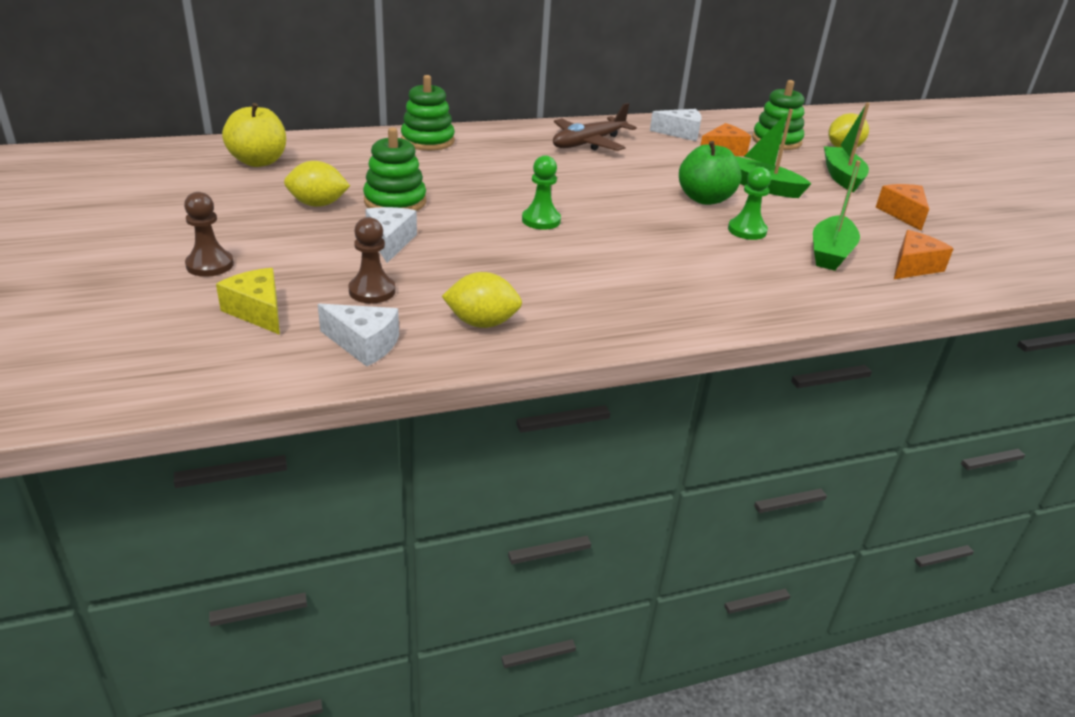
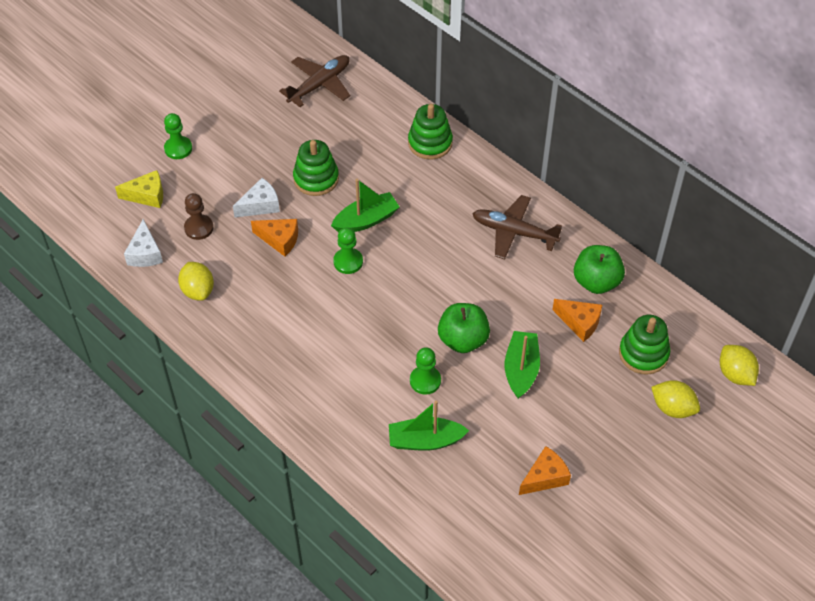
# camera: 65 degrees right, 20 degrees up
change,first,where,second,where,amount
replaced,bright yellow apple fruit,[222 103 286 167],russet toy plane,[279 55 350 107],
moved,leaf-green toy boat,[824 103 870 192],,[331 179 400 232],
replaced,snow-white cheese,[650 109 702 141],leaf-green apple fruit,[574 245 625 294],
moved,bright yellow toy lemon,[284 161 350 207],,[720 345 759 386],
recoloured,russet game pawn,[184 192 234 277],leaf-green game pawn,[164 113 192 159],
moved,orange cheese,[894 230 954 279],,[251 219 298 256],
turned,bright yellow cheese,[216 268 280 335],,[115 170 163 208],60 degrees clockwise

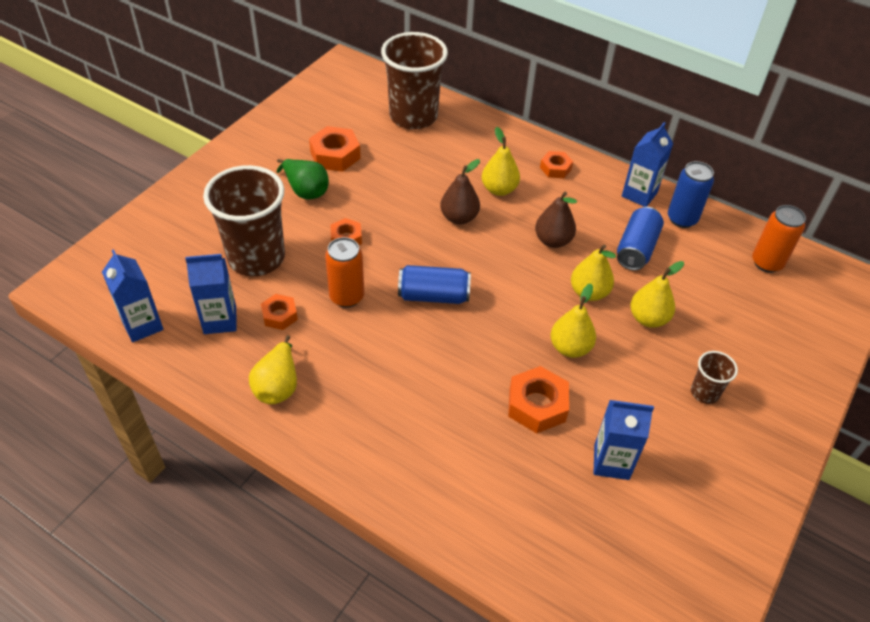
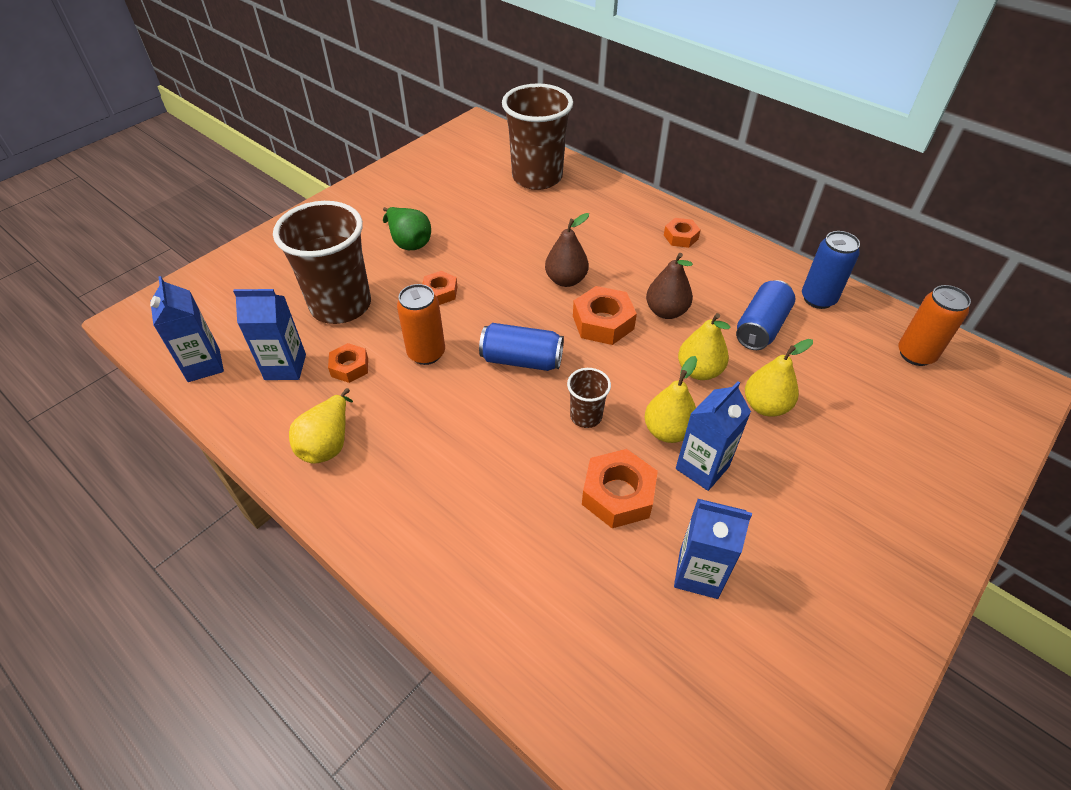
# camera: 10 degrees right, 0 degrees up
change,first,where,second,where,amount
moved,blue carton,[622 122 673 207],,[676 381 751 491],
moved,orange hex nut,[309 126 361 172],,[573 286 637 345],
removed,bright yellow toy pear,[482 127 520 196],,,
moved,russet beaker,[691 351 738 404],,[567 368 611 428],

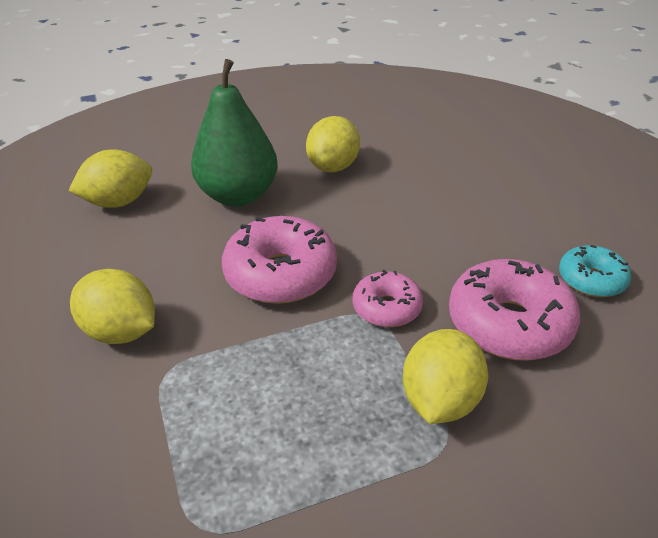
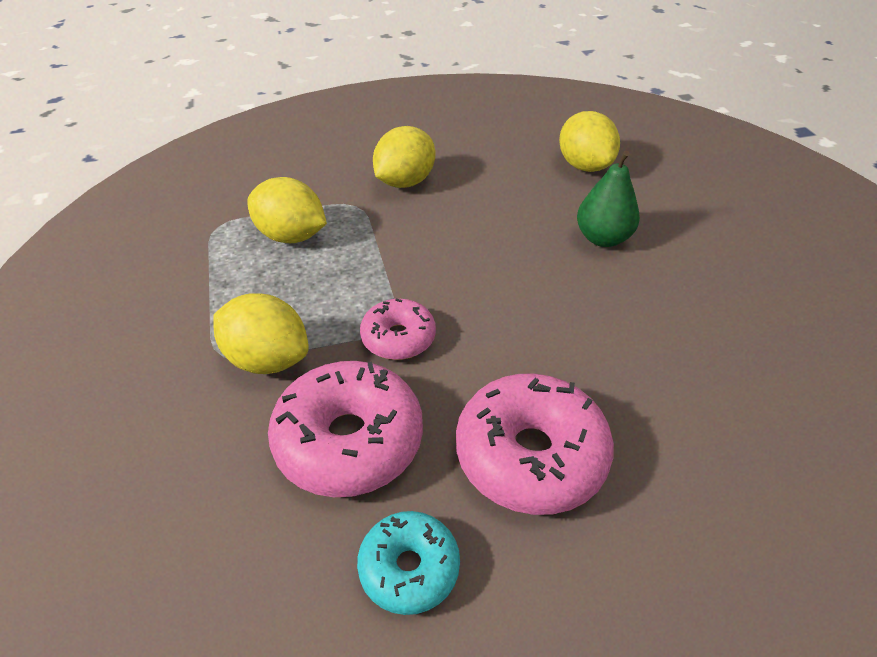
# camera: 95 degrees right, 5 degrees up
change,first,where,second,where,amount
resized,leaf-green toy pear,[191 59 278 207],,[577 151 640 247],x0.63
moved,bright yellow toy lemon,[306 116 360 172],,[247 177 327 243],
moved,rose-pink glazed donut,[222 216 337 304],,[456 374 614 515],

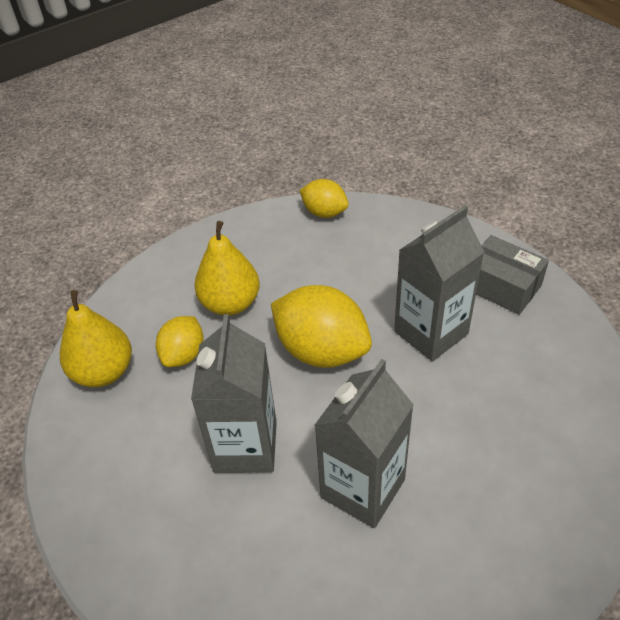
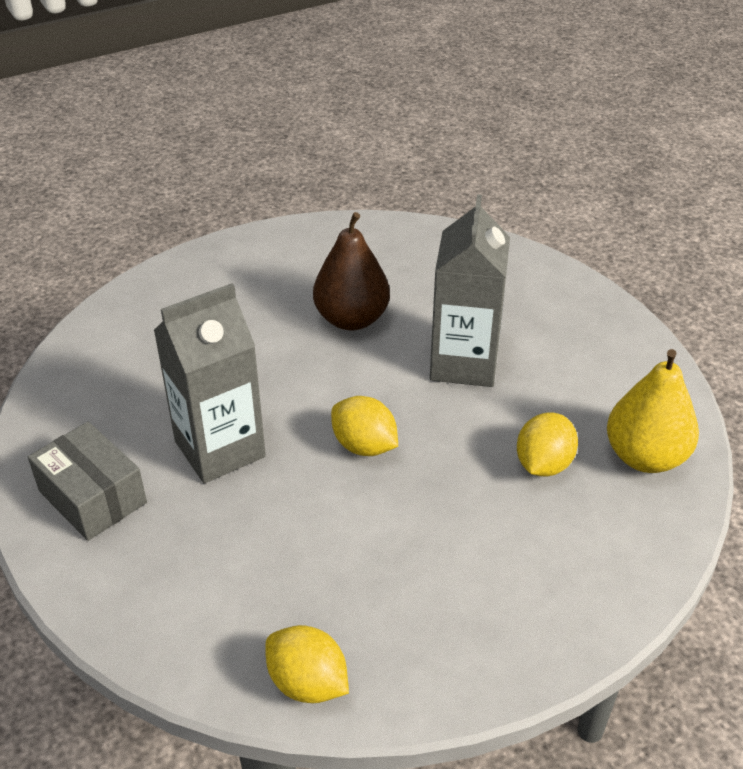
# camera: 175 degrees left, 5 degrees down
change,first,where,second,where,amount
removed,bright yellow toy pear,[194 221 260 316],,,
resized,bright yellow toy lemon,[271 285 372 368],,[331 396 398 456],x0.58
replaced,gray carton,[314 359 414 528],russet toy pear,[313 212 390 331],

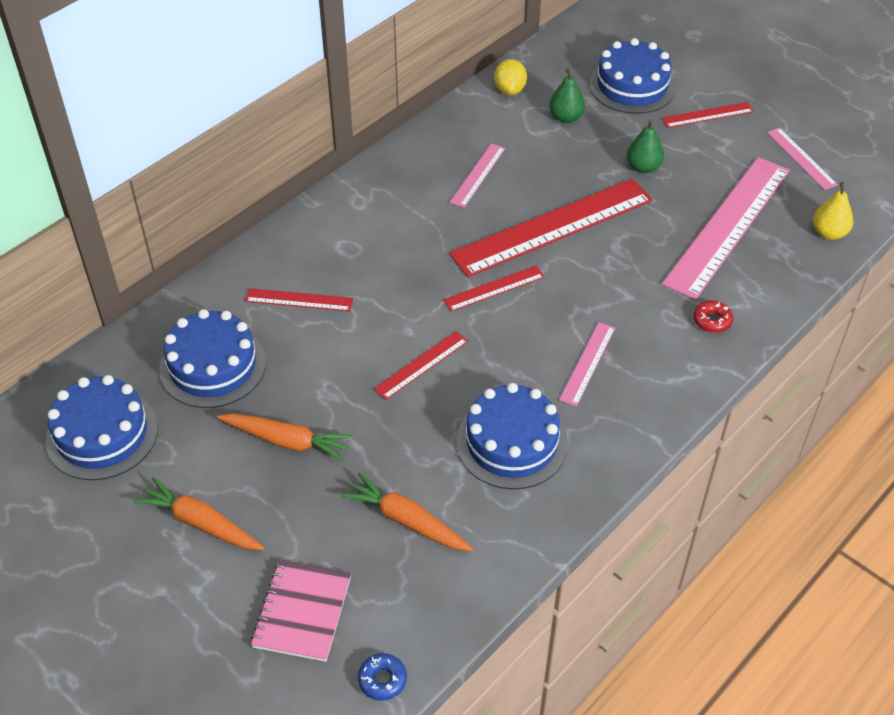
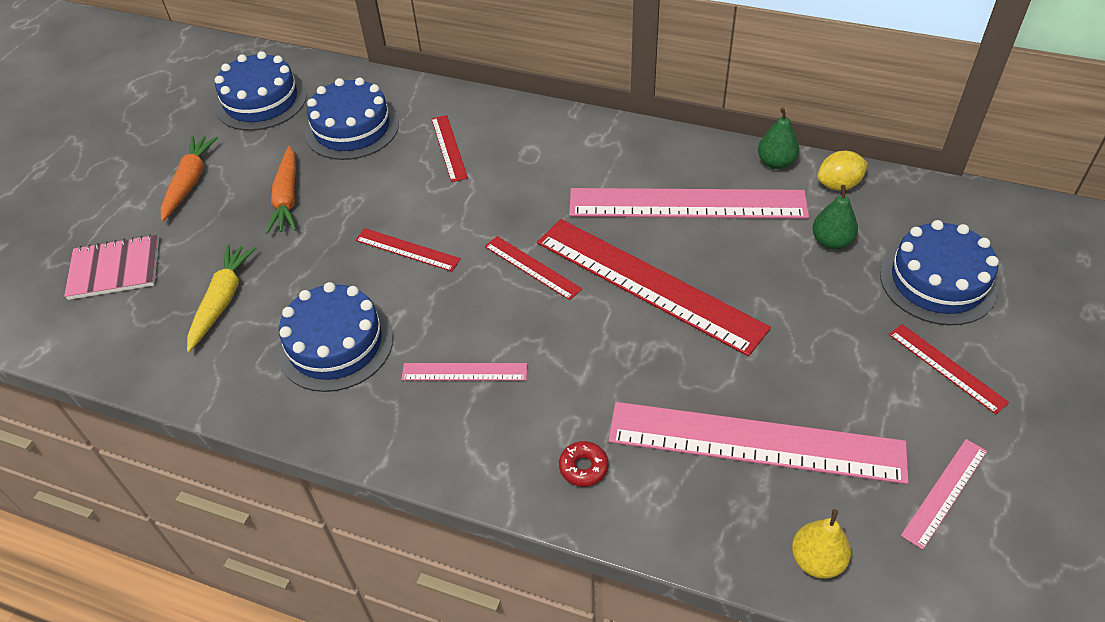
# camera: 70 degrees right, 0 degrees up
change,first,where,second,where,amount
moved,leaf-green toy pear,[627 119 664 173],,[758 107 799 169],
resized,rose-pink measuring stick,[450 143 505 208],,[569 188 809 219],x2.16
recoloured,orange root vegetable,[341 472 474 552],bright yellow root vegetable,[187 244 256 352],
removed,blue glazed donut,[358 653 407 701],,,

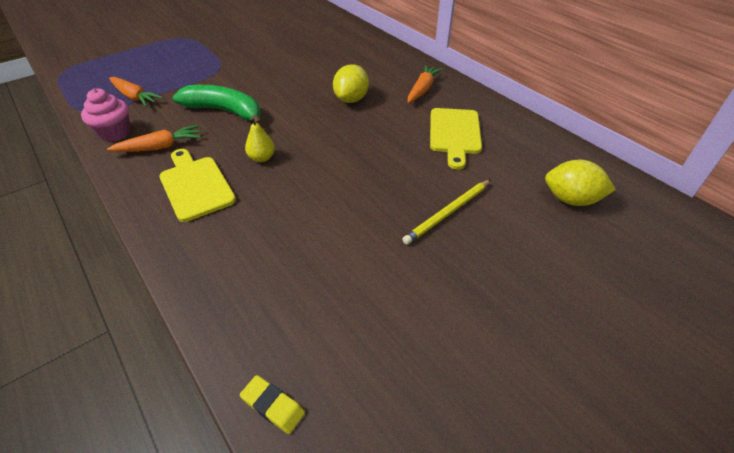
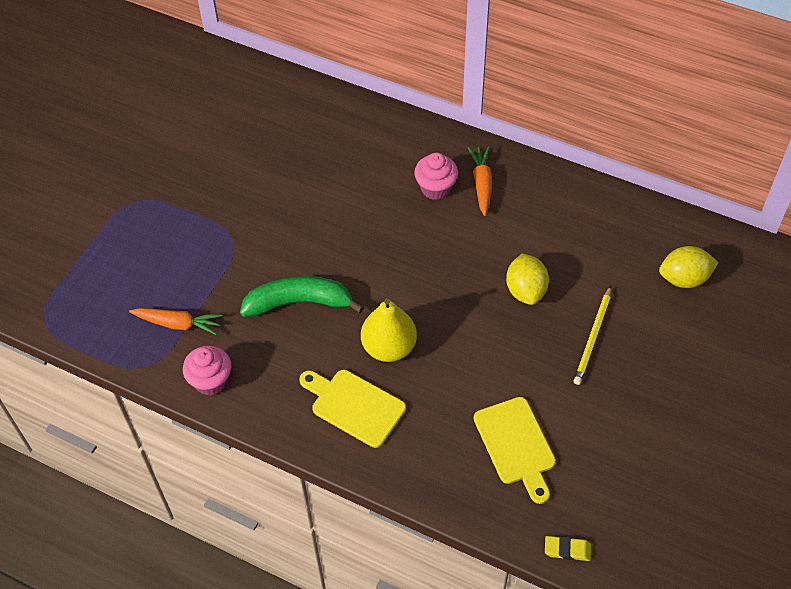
# camera: 25 degrees left, 10 degrees up
change,first,where,second,where,amount
moved,bright yellow toy lemon,[333 64 369 103],,[506 253 549 305],
moved,bright yellow bread board,[430 108 482 170],,[474 397 556 504],
resized,bright yellow toy pear,[245 117 275 162],,[361 298 417 362],x1.83
removed,orange root vegetable,[107 125 201 152],,,
added,,,rose-pink cupcake,[414 153 458 200],

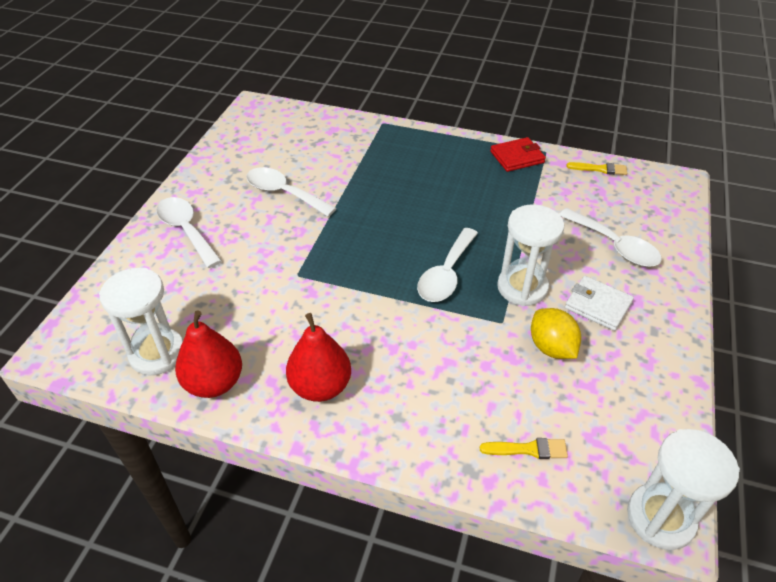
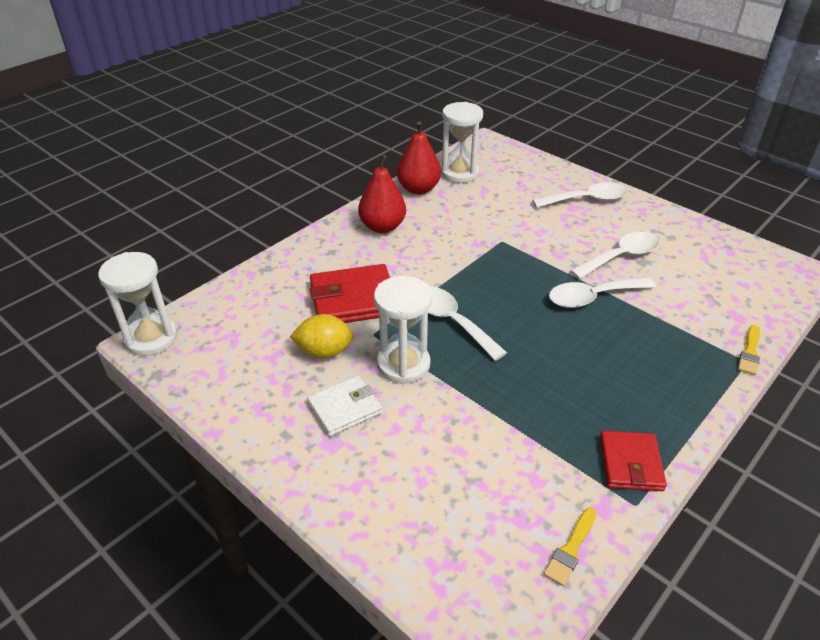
# camera: 115 degrees right, 5 degrees down
change,first,where,second,where,amount
moved,snow-white tablespoon,[559 208 662 267],,[549 277 656 308],
moved,bright yellow paintbrush,[480 438 568 459],,[738 325 760 375],
added,,,scarlet card wallet,[310 264 390 323],

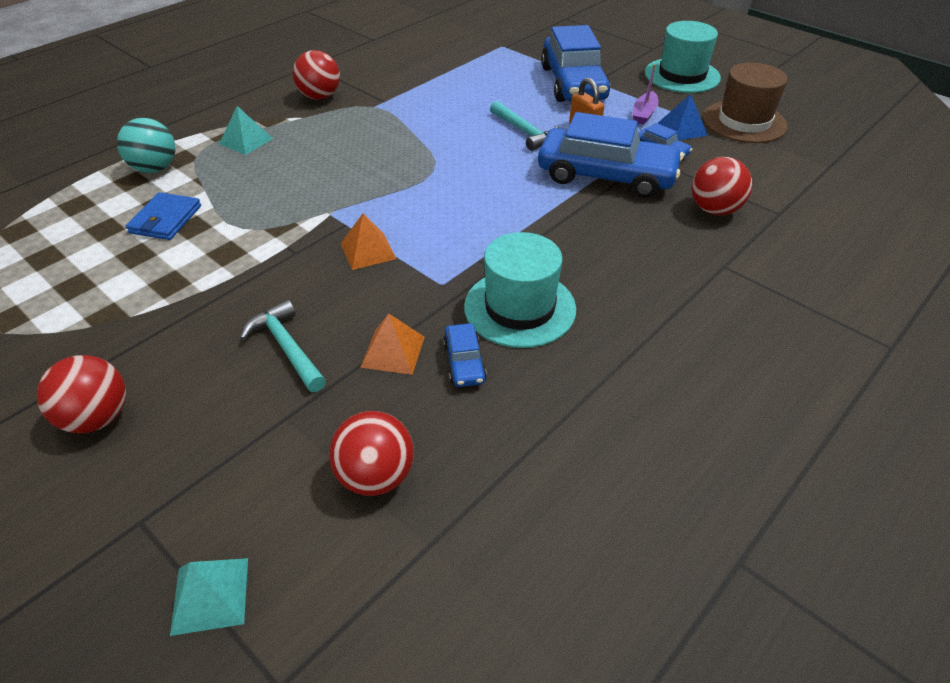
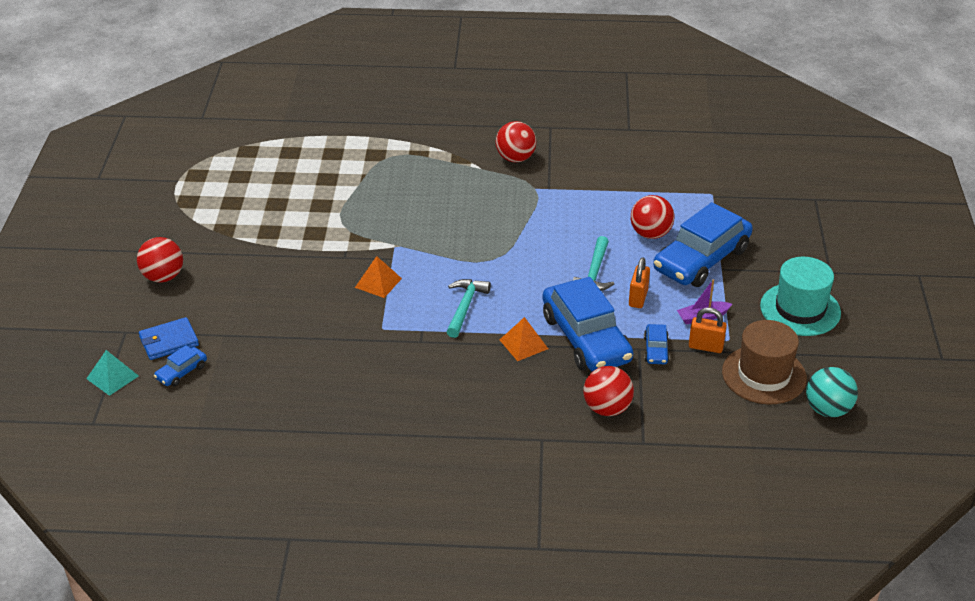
# camera: 50 degrees right, 5 degrees down
change,first,where,second,where,amount
replaced,blue pyramid,[658 94 708 140],orange small lock,[689 308 727 353],
removed,teal pyramid,[219 106 273 155],,,
moved,teal sphere,[117 118 175 173],,[806 367 858 417],
moved,blue card wallet,[126 192 201 240],,[139 317 199 360],
removed,teal hat,[464 232 576 348],,,
moved,teal carpenter's hammer,[240 300 326 392],,[446 279 491 338],
moved,orange pyramid,[360 313 425 375],,[500 317 548 361],
moved,blue car,[443 323 487 387],,[154 345 207 387],
moved,scarlet sphere,[329 411 414 496],,[631 195 674 239],

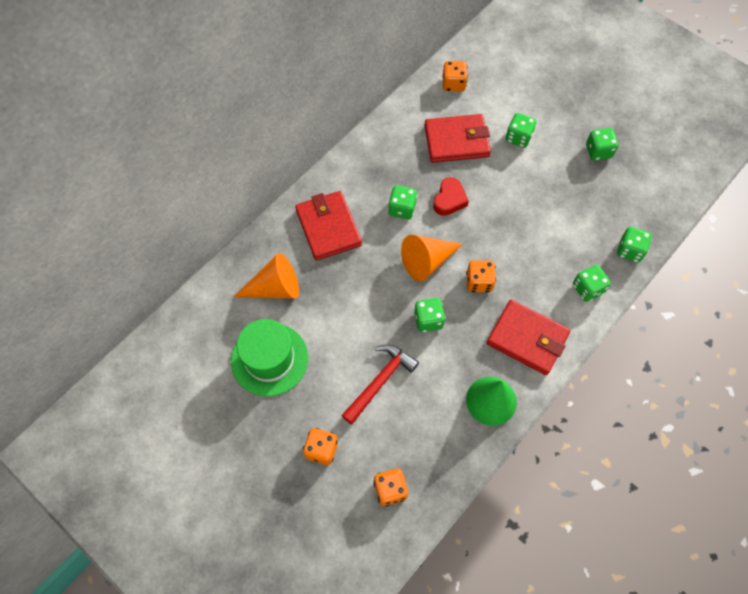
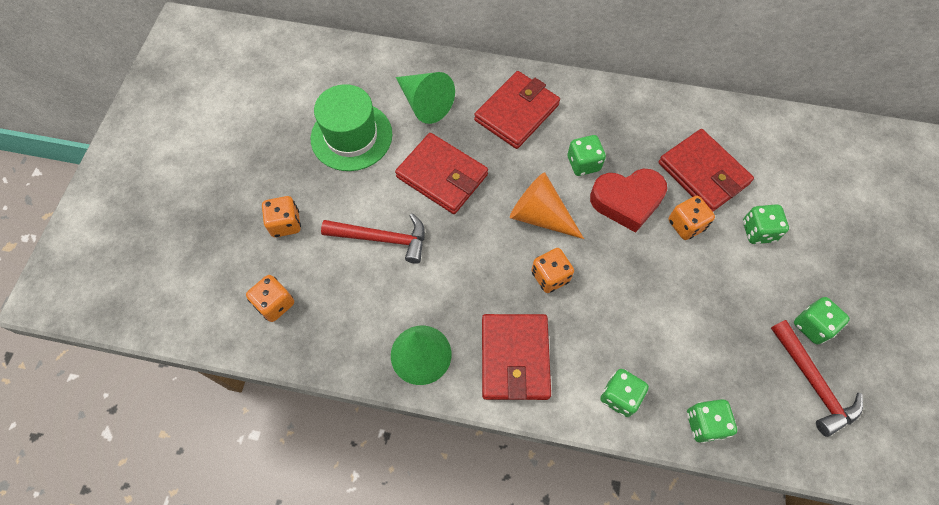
# camera: 60 degrees right, 0 degrees up
change,first,where,second,where,amount
moved,orange dice,[443 61 468 91],,[668 196 715 240],
resized,scarlet heart,[433 177 469 216],,[590 169 667 233],x1.51
recoloured,orange solid cone,[234 253 299 299],leaf-green solid cone,[396 72 455 124],
removed,leaf-green dice,[414 298 445 332],,,
added,,,scarlet card wallet,[395 133 488 214],
added,,,scarlet carpenter's hammer,[771 320 863 437],

